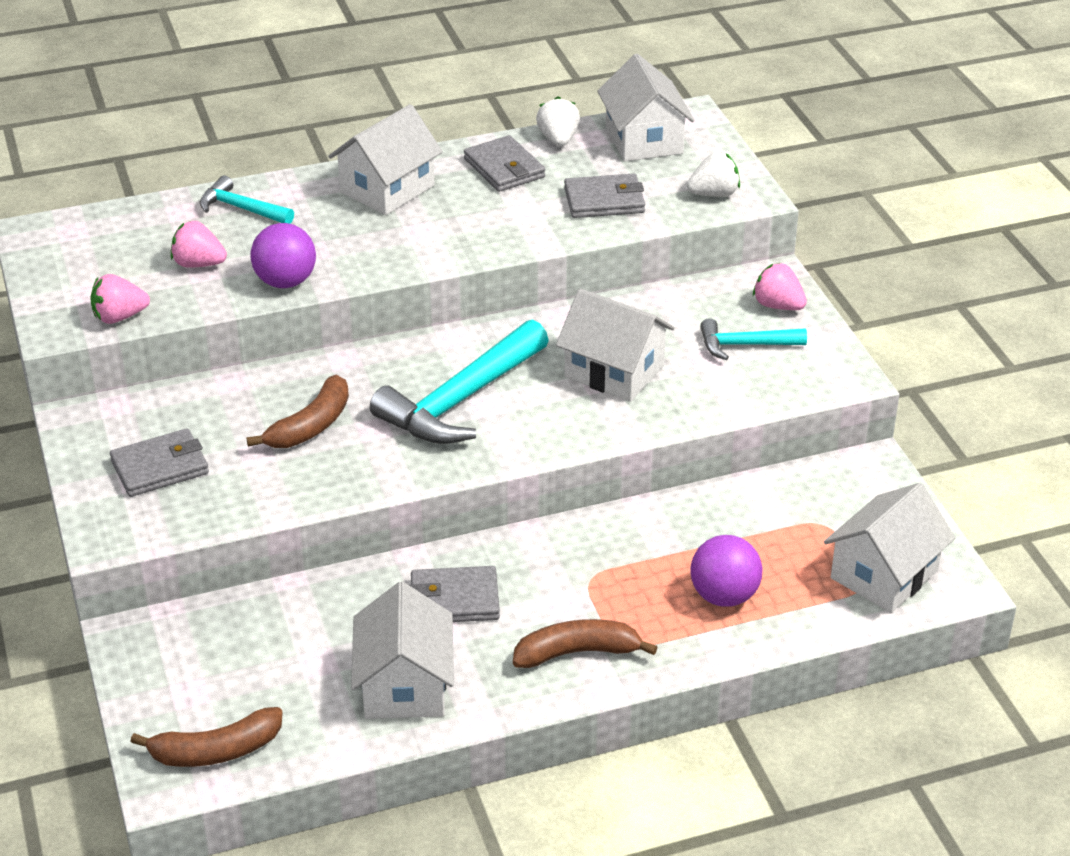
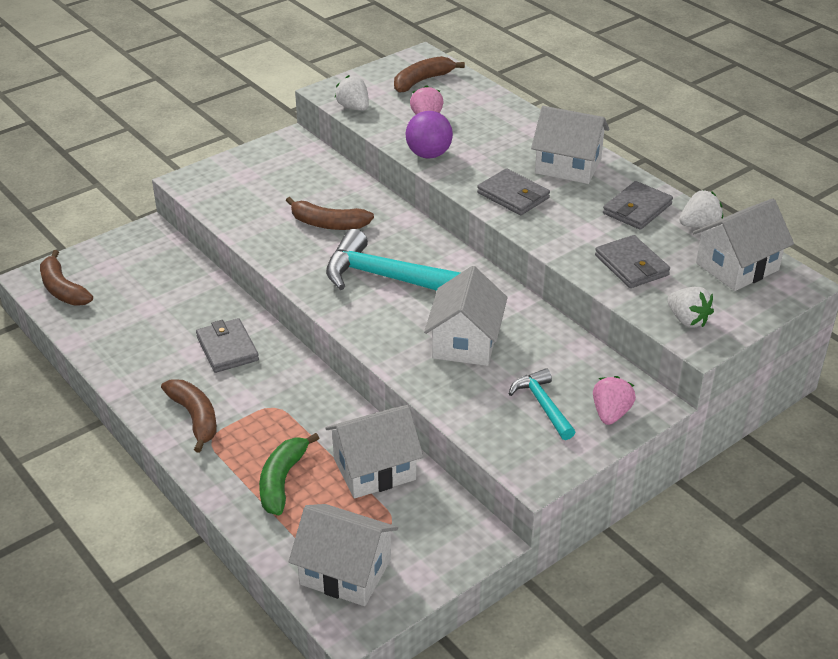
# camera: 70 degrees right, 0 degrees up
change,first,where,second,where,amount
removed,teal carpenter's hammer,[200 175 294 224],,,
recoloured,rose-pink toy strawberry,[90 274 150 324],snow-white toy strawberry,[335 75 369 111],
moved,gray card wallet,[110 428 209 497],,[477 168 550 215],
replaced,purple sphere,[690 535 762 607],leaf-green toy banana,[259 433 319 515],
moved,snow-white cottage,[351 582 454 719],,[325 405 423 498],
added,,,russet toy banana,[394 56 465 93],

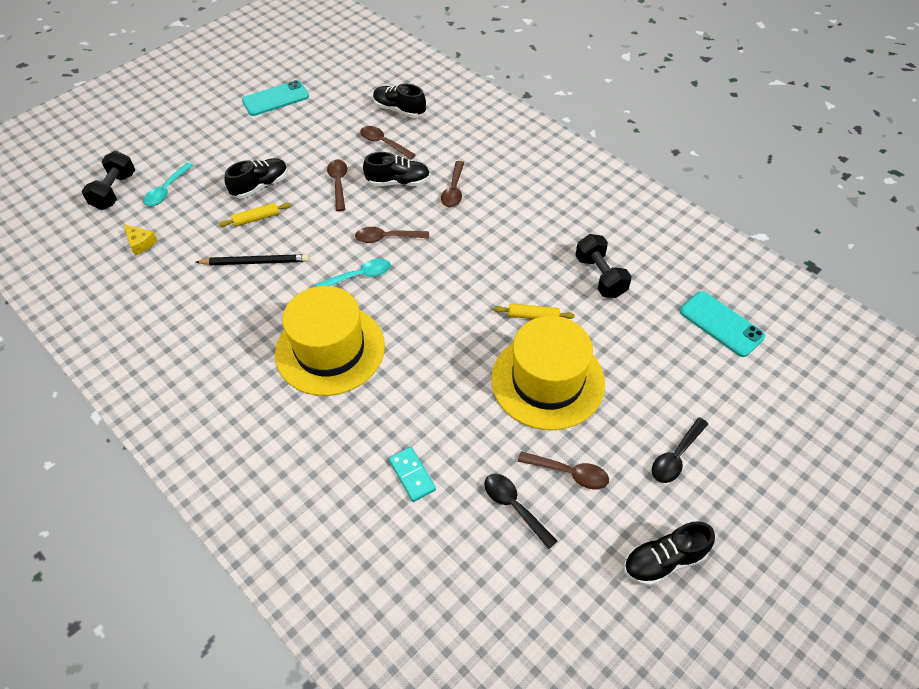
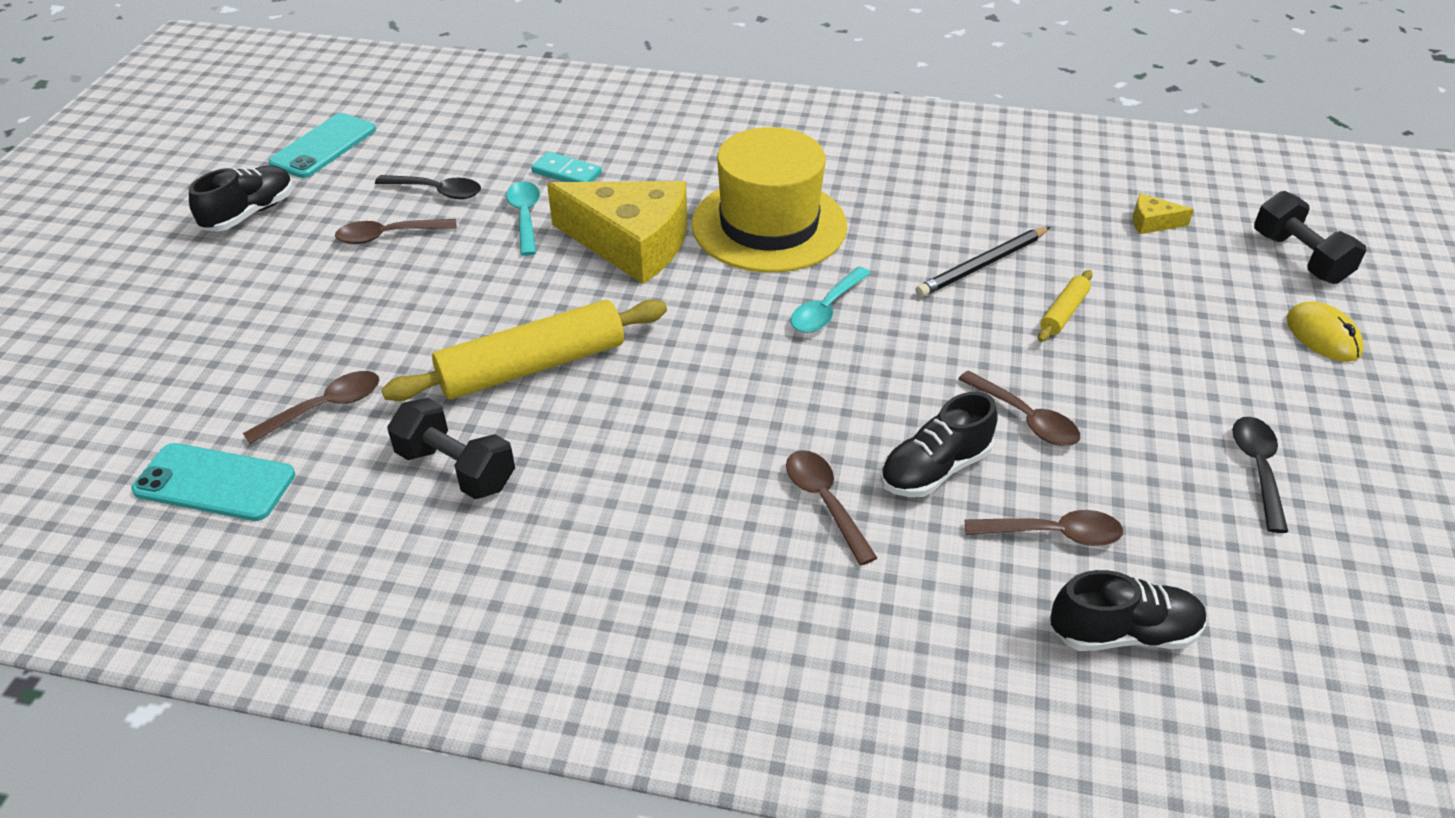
# camera: 145 degrees right, 10 degrees down
change,first,where,second,where,amount
moved,teal mobile phone,[242 80 309 116],,[269 113 376 178],
removed,jet-black sneaker,[225 158 288 199],,,
moved,teal tablespoon,[143 163 193 206],,[506 181 540 256],
moved,russet tablespoon,[355 227 429 243],,[243 371 379 444],
resized,bright yellow pastry roller,[494 304 575 319],,[381 299 667 401],x2.17
removed,bright yellow hat,[491 316 605 430],,,
moved,jet-black tablespoon,[652 417 708 483],,[1232 417 1288 533],
added,,,bright yellow cheese,[547 181 687 284],
added,,,bright yellow computer mouse,[1286 301 1364 362],

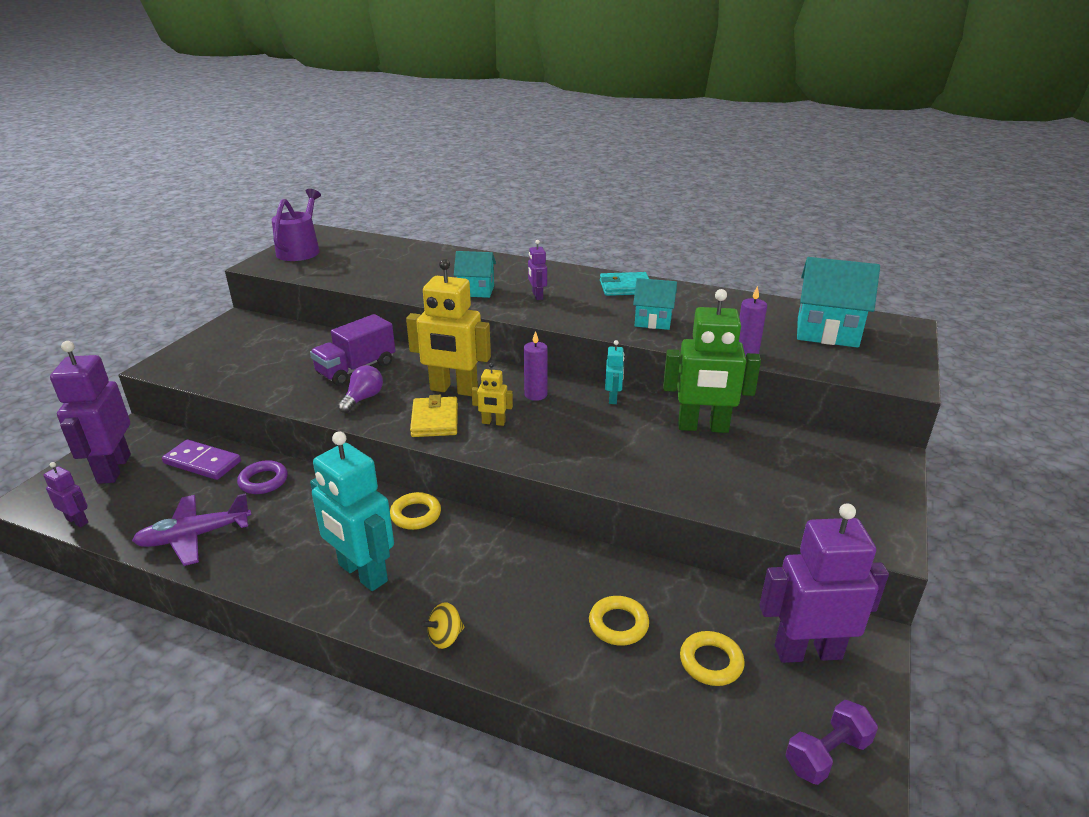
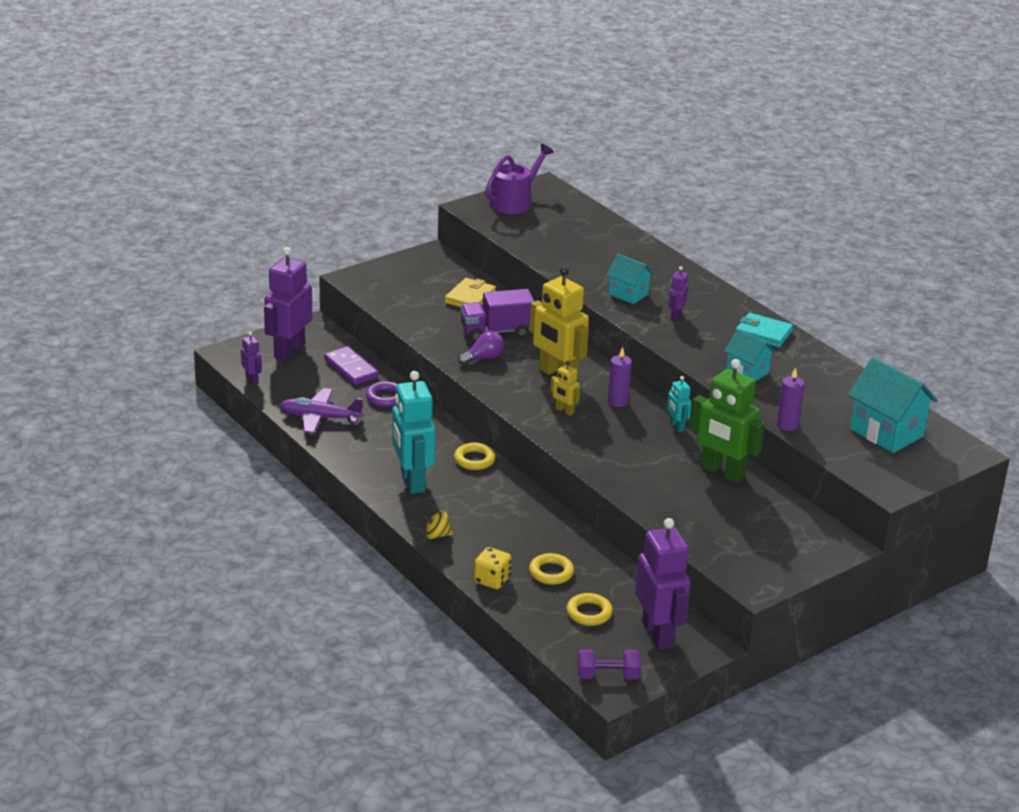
# camera: 30 degrees right, 0 degrees up
change,first,where,second,where,amount
turned,teal robot figure,[605 340 624 404],,[667 376 692 432],120 degrees clockwise
moved,bright yellow card wallet,[410 395 458 437],,[445 278 496 307],
turned,purple robot figure,[759 503 889 663],,[635 518 691 650],45 degrees clockwise
added,,,bright yellow dice,[474 547 512 589],

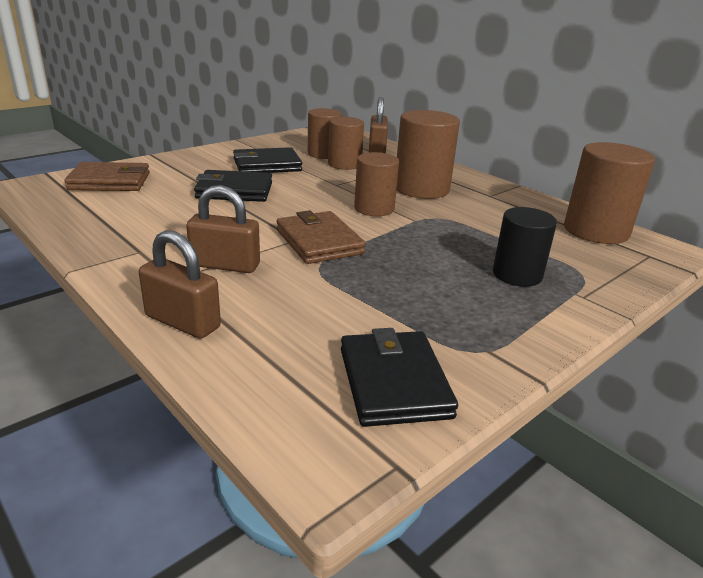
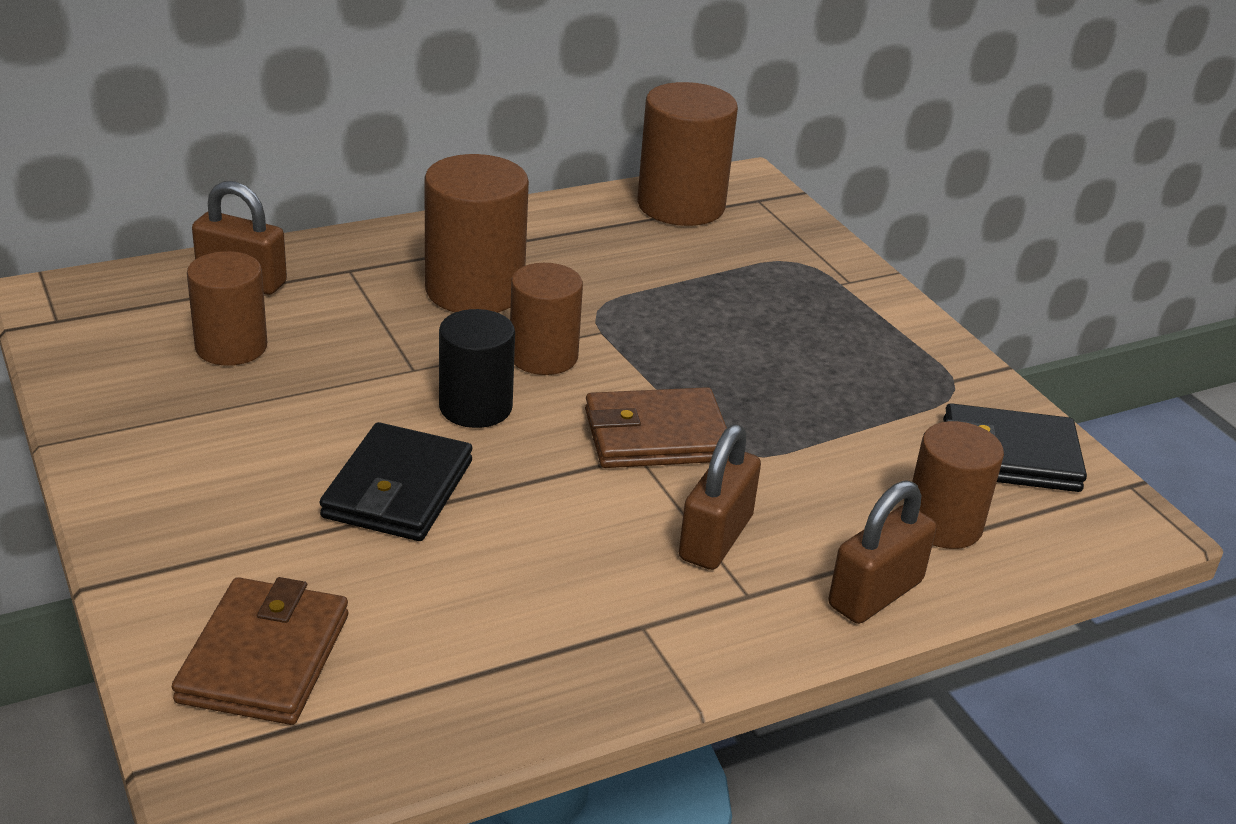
# camera: 75 degrees left, 5 degrees up
change,first,where,second,where,amount
moved,russet solid cylinder,[328 117 364 170],,[912 421 1004 549],
removed,jet-black card wallet,[233 147 302 173],,,
moved,jet-black solid cylinder,[493 207 557 287],,[439 309 515 428],

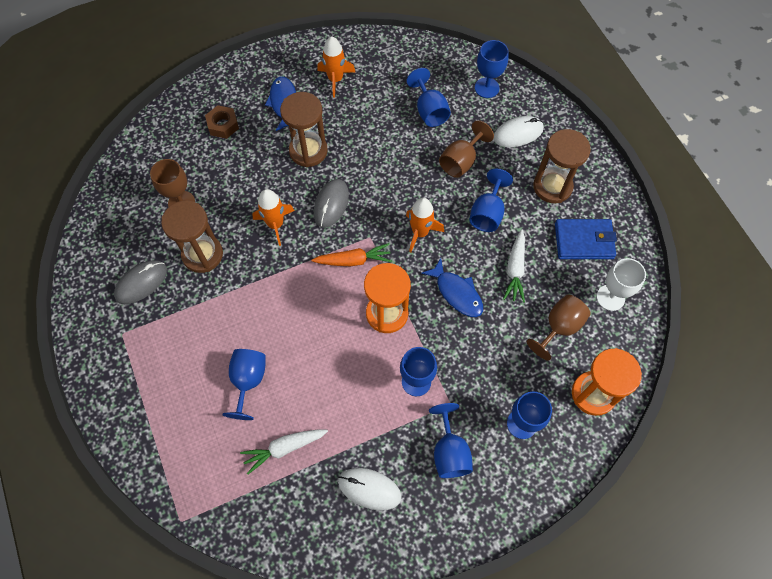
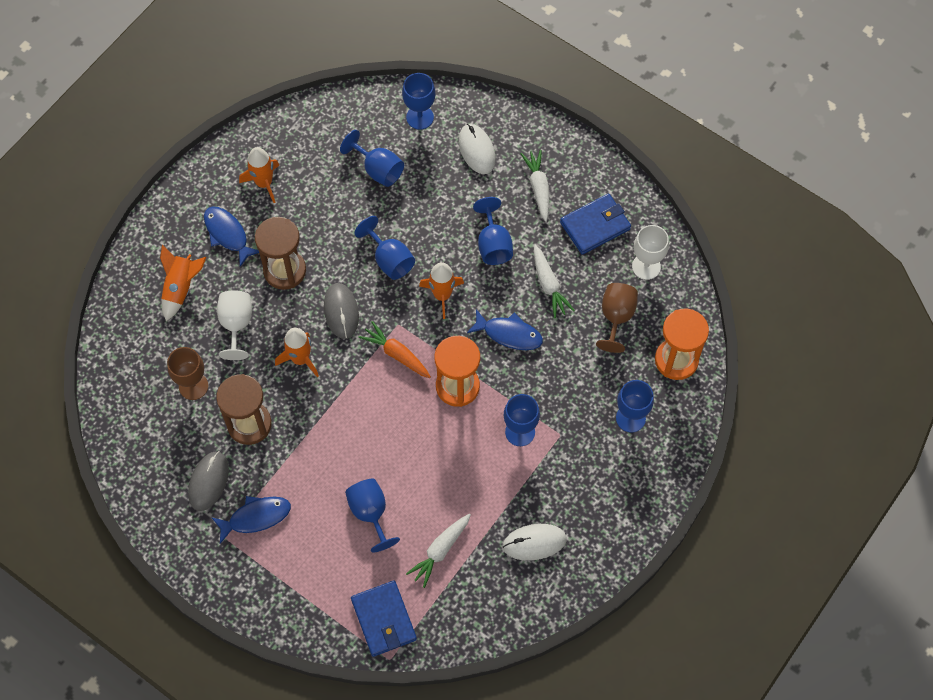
# camera: 30 degrees left, 0 degrees up
change,first,where,second,where,amount
replaced,russet hex nut,[205 105 239 139],orange spaceship,[160 245 206 321],
turned,snow-white computer mouse,[493 116 544 147],,[459 124 496 174],60 degrees counterclockwise
removed,russet wine glass,[439 120 494 178],,,
replaced,russet sandglass,[533 129 591 203],snow-white root vegetable,[521 150 550 222],
turned,orange root vegetable,[312 243 392 266],,[359 321 431 378],105 degrees counterclockwise
moved,blue wine glass,[429 403 473 478],,[354 216 415 280],
added,,,snow-white wine glass,[217 290 252 360],
added,,,blue toy fish,[211 496 291 544],
added,,,blue card wallet,[351 580 417 657],

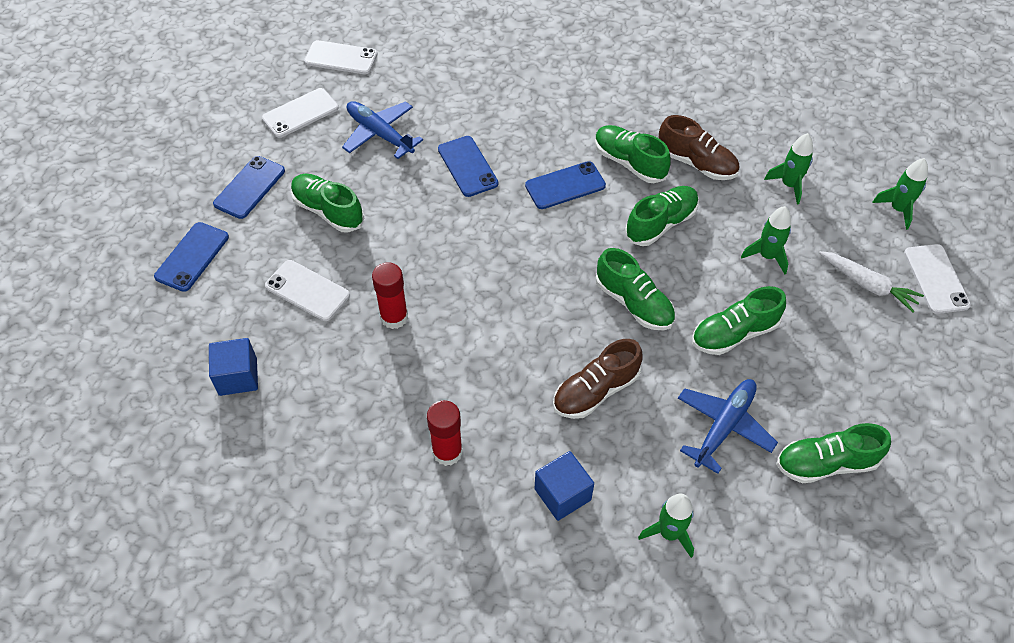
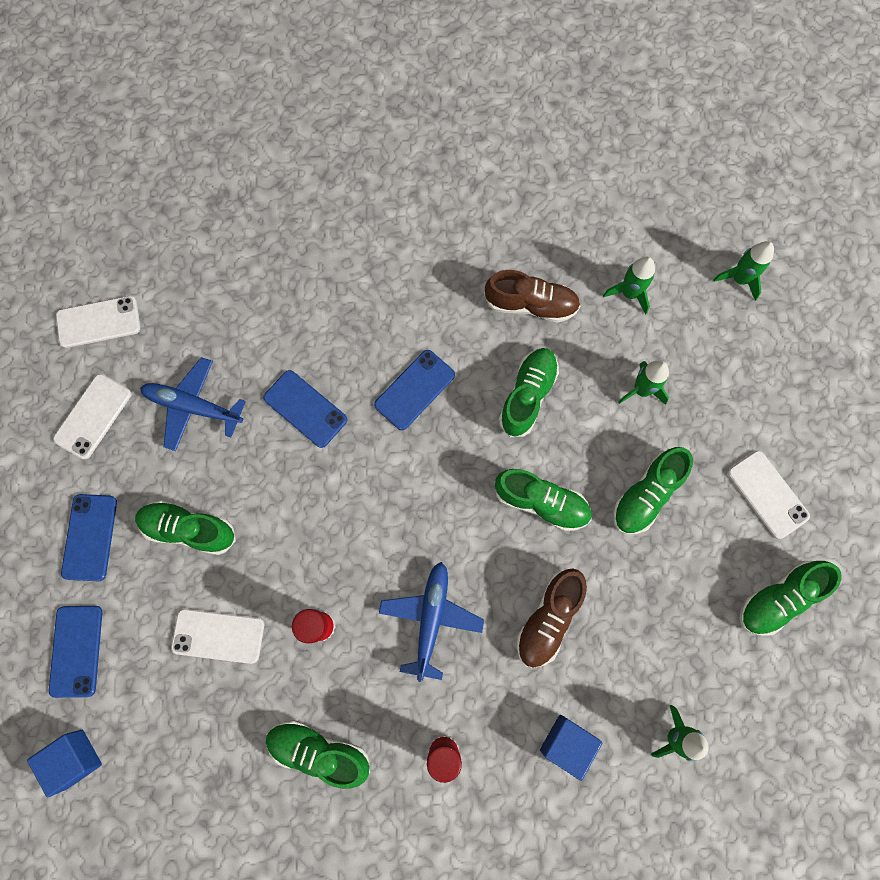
# camera: 25 degrees left, 20 degrees up
change,first,where,second,where,amount
moved,leaf-green sneaker,[595 125 671 183],,[266 720 370 789],
moved,snow-white mobile phone,[904 244 971 314],,[727 451 810 539],
removed,snow-white root vegetable,[819 251 924 312],,,
moved,blue cube,[209 338 258 396],,[27 730 102 797],
moved,blue toy plane,[678 379 778 474],,[379 562 484 682],

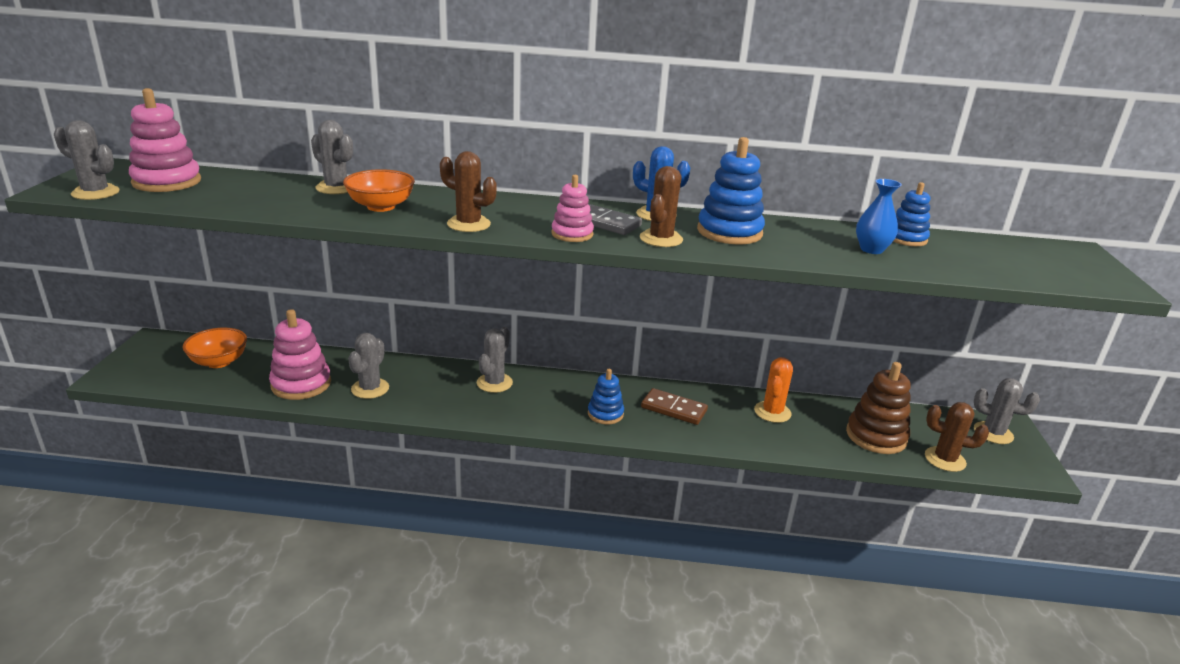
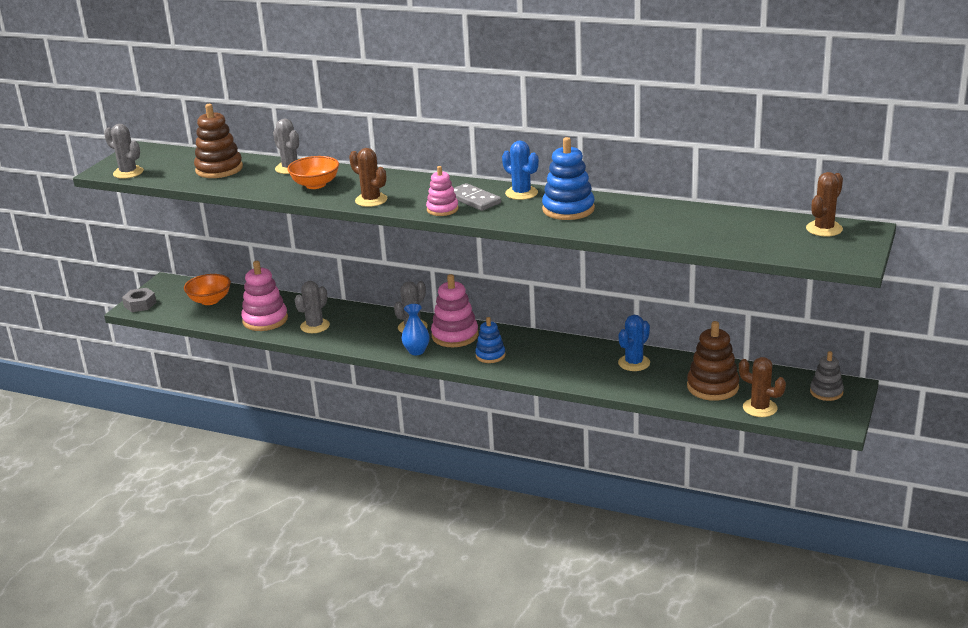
# camera: 20 degrees right, 0 degrees up
change,first,where,second,where,amount
moved,rose-pink stacking toy,[129 88 201 192],,[431 274 479 347],
moved,russet cactus,[640 166 683 247],,[806 172 843 237],
moved,blue tall vase,[856 179 902 254],,[401 304 430 355],
removed,blue stacking toy,[893 182 930 246],,,
recoloured,orange cactus,[754 357 793 423],blue cactus,[618 315 650 371],
replaced,gray cactus,[974 378 1040 444],gray stacking toy,[810 351 844 401],
removed,russet domino,[641 388 708 425],,,
added,,,russet stacking toy,[194 104 243 178],
added,,,gray hex nut,[122 288 156 312],

